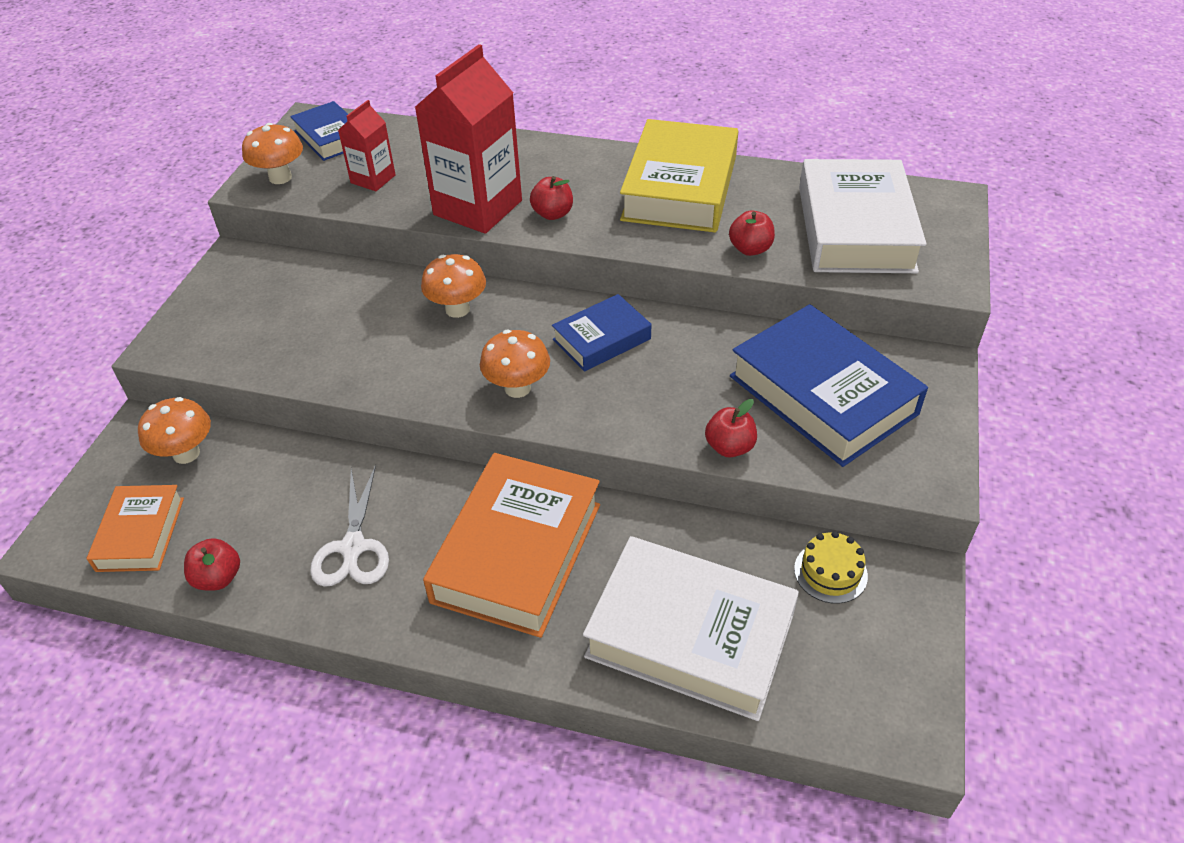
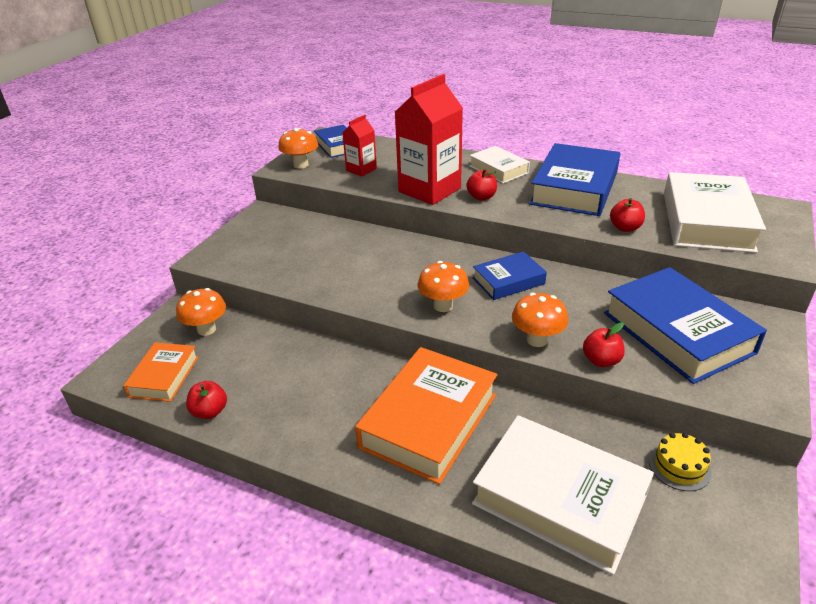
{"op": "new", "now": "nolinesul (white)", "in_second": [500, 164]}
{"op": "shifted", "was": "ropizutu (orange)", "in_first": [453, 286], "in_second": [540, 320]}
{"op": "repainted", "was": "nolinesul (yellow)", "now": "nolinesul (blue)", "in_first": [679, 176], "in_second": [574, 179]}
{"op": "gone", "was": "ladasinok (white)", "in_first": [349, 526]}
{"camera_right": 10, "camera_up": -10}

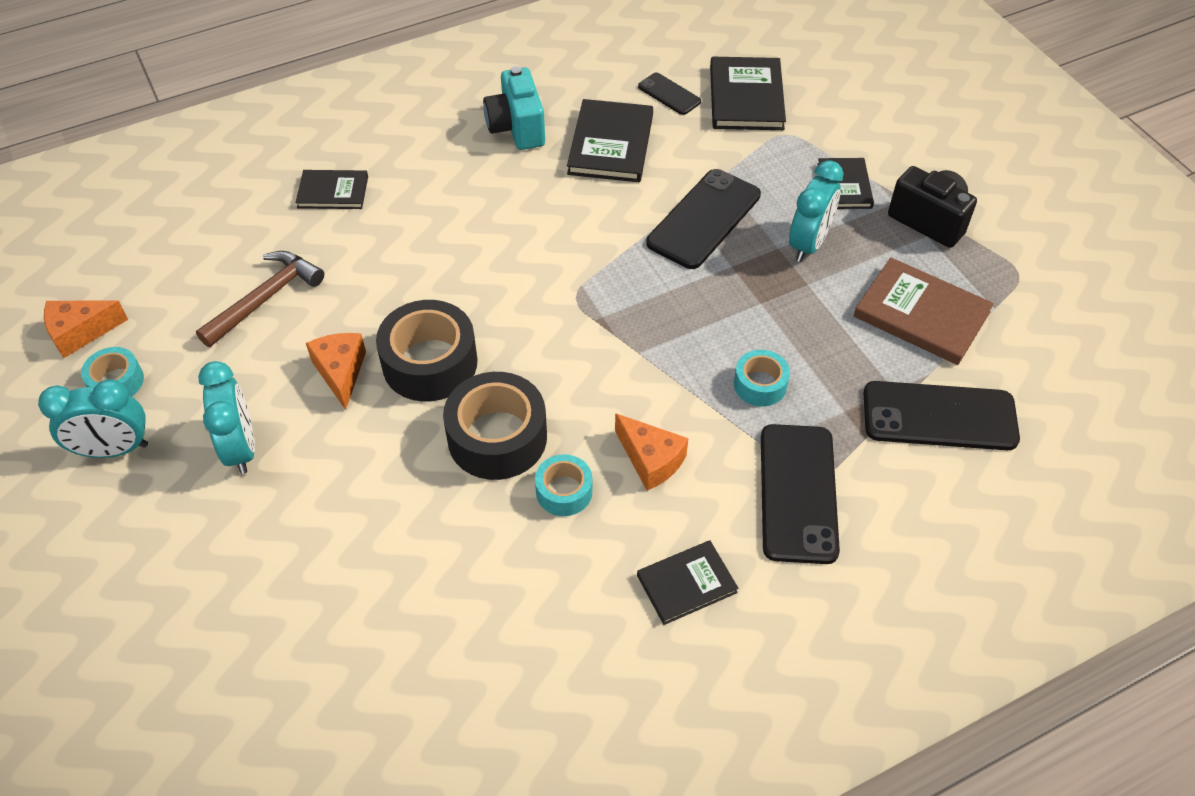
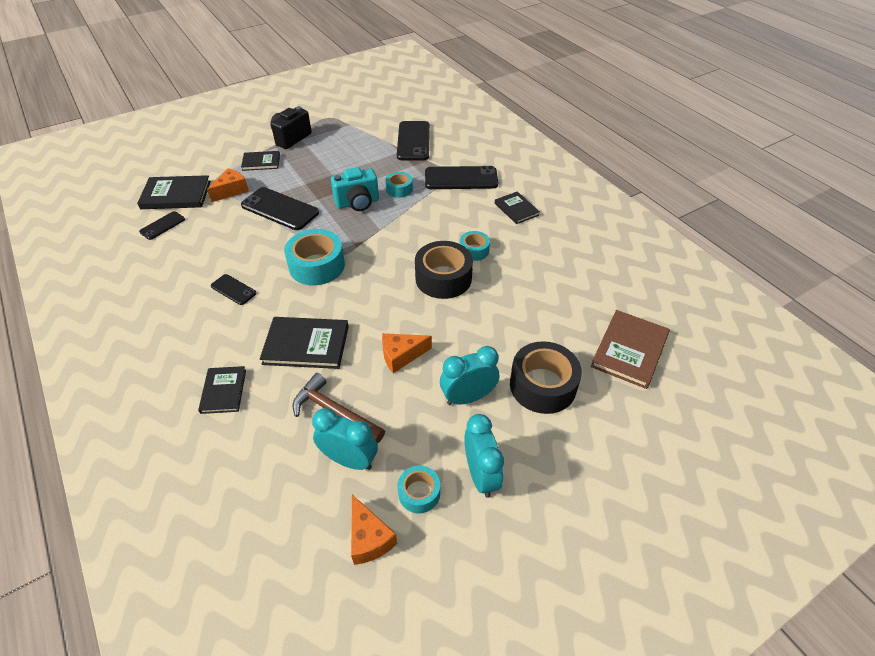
{"op": "shifted", "was": "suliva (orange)", "in_first": [651, 452], "in_second": [228, 185]}
{"op": "new", "now": "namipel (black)", "in_second": [234, 289]}
{"op": "shifted", "was": "nolinesul (black)", "in_first": [610, 140], "in_second": [304, 343]}
{"op": "new", "now": "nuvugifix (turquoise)", "in_second": [314, 257]}
{"op": "shifted", "was": "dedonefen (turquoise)", "in_first": [816, 211], "in_second": [345, 439]}
{"op": "shifted", "was": "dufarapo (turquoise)", "in_first": [514, 108], "in_second": [355, 189]}
{"op": "shifted", "was": "nuvugifix (black)", "in_first": [427, 350], "in_second": [546, 377]}
{"op": "shifted", "was": "nolinesul (brown)", "in_first": [924, 311], "in_second": [630, 349]}
{"camera_right": -95, "camera_up": -5}

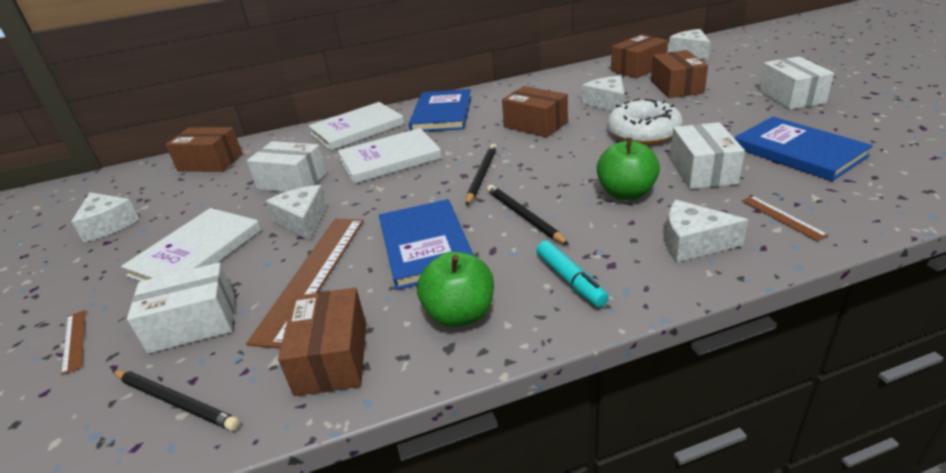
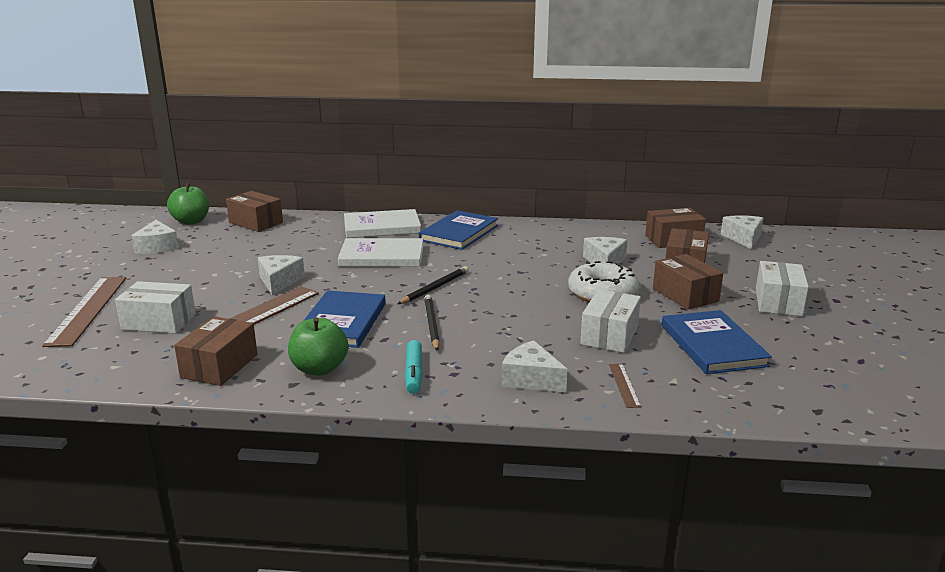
{"op": "scaled", "was": "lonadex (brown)", "in_first": [73, 342], "in_second": [84, 312], "ratio": 2.24}
{"op": "shifted", "was": "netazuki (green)", "in_first": [628, 169], "in_second": [188, 204]}
{"op": "shifted", "was": "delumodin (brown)", "in_first": [535, 111], "in_second": [688, 282]}
{"op": "gone", "was": "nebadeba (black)", "in_first": [176, 400]}
{"op": "gone", "was": "nolinesul (white)", "in_first": [191, 244]}
{"op": "gone", "was": "delumodin (white)", "in_first": [287, 166]}
{"camera_right": 20, "camera_up": -10}

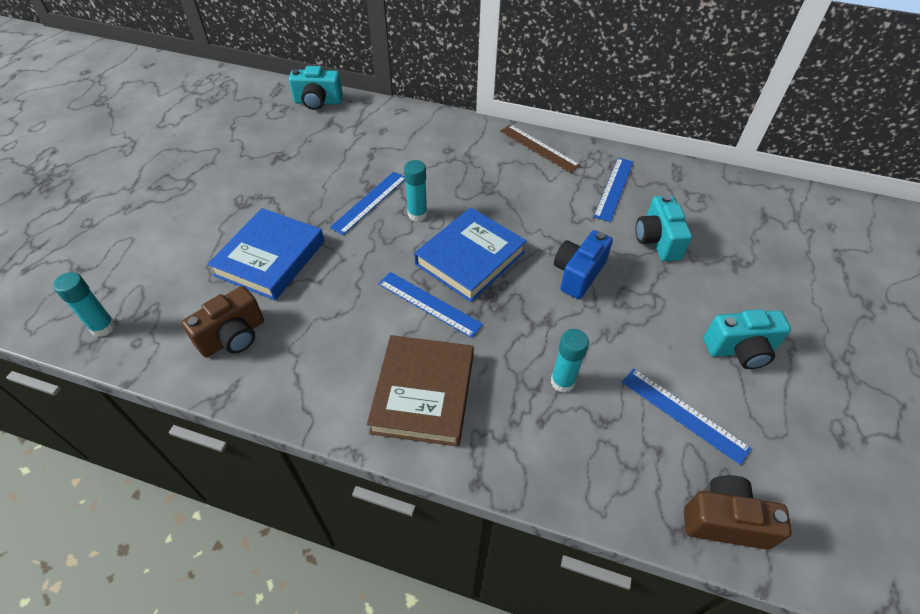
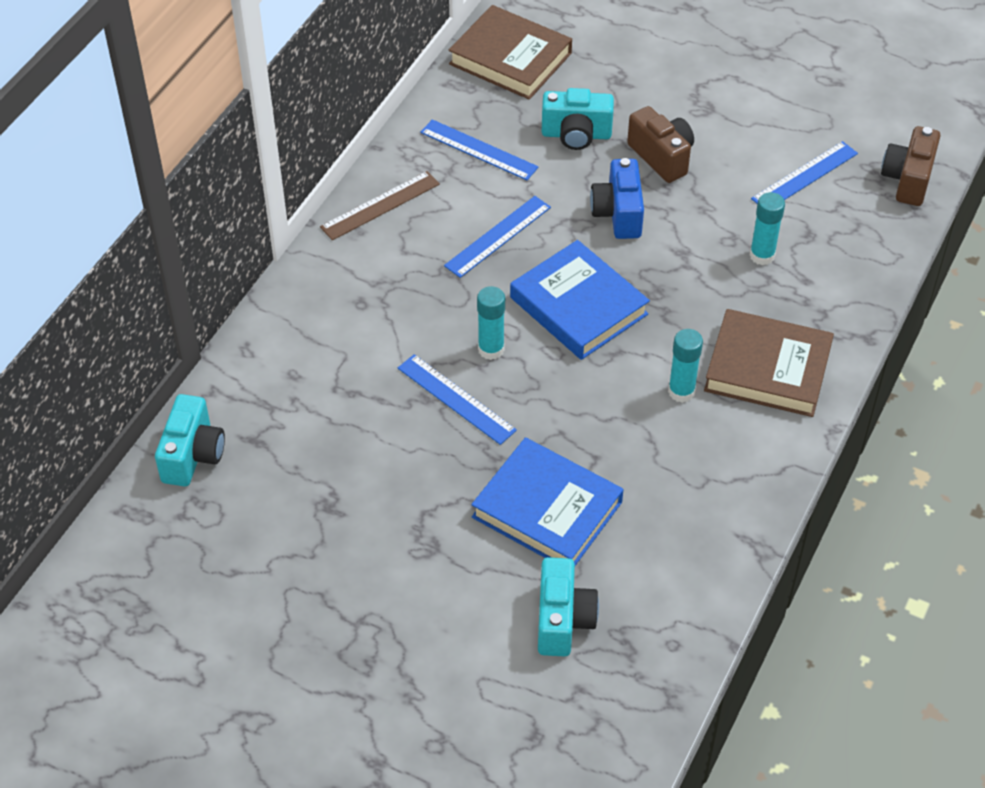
{"op": "shifted", "was": "lonadex (blue)", "in_first": [430, 305], "in_second": [497, 237]}
{"op": "new", "now": "nolinesul (brown)", "in_second": [510, 52]}
{"op": "shifted", "was": "dufarapo (turquoise)", "in_first": [747, 339], "in_second": [568, 606]}
{"op": "rotated", "was": "dufarapo (blue)", "in_first": [583, 264], "in_second": [617, 198], "clockwise": 45}
{"op": "shifted", "was": "dufarapo (brown)", "in_first": [222, 321], "in_second": [660, 144]}
{"op": "shifted", "was": "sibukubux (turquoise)", "in_first": [84, 304], "in_second": [685, 366]}
{"camera_right": -80, "camera_up": 0}

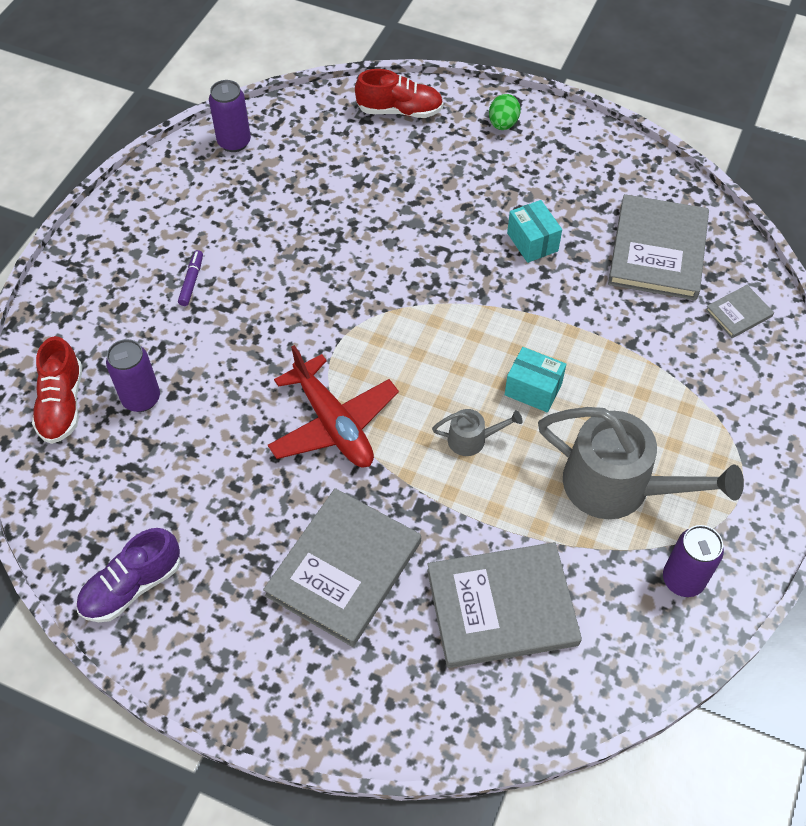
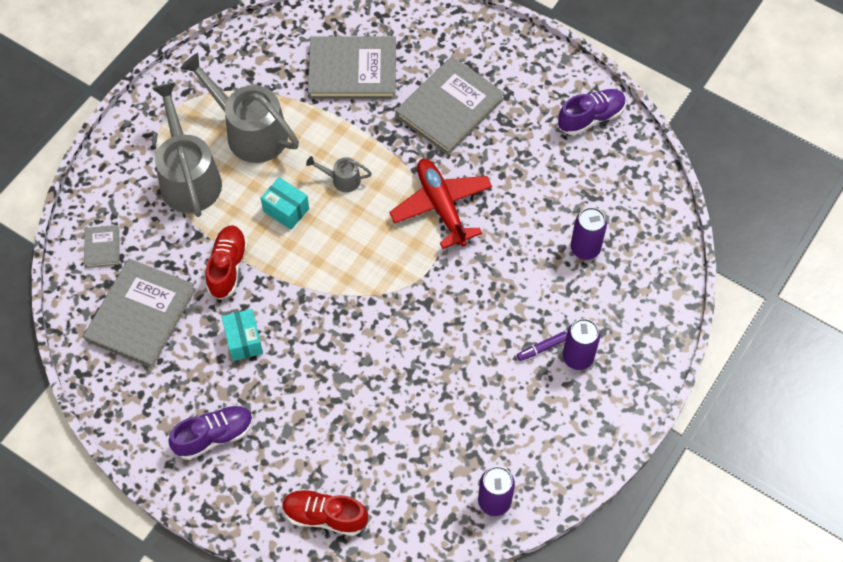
{"op": "rotated", "was": "nolinesul (grey)", "in_first": [740, 311], "in_second": [102, 246], "clockwise": -75}
{"op": "new", "now": "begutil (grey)", "in_second": [187, 149]}
{"op": "new", "now": "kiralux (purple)", "in_second": [210, 432]}
{"op": "shifted", "was": "kiralux (red)", "in_first": [57, 390], "in_second": [226, 262]}
{"op": "rotated", "was": "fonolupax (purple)", "in_first": [190, 278], "in_second": [542, 346], "clockwise": 45}
{"op": "shifted", "was": "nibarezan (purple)", "in_first": [693, 561], "in_second": [581, 344]}
{"op": "gone", "was": "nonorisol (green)", "in_first": [505, 112]}
{"camera_right": -170, "camera_up": 5}

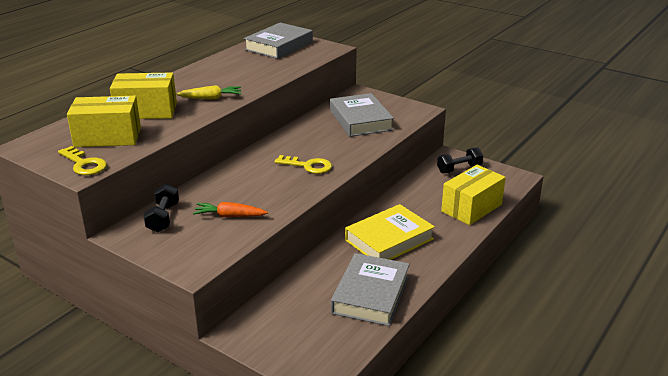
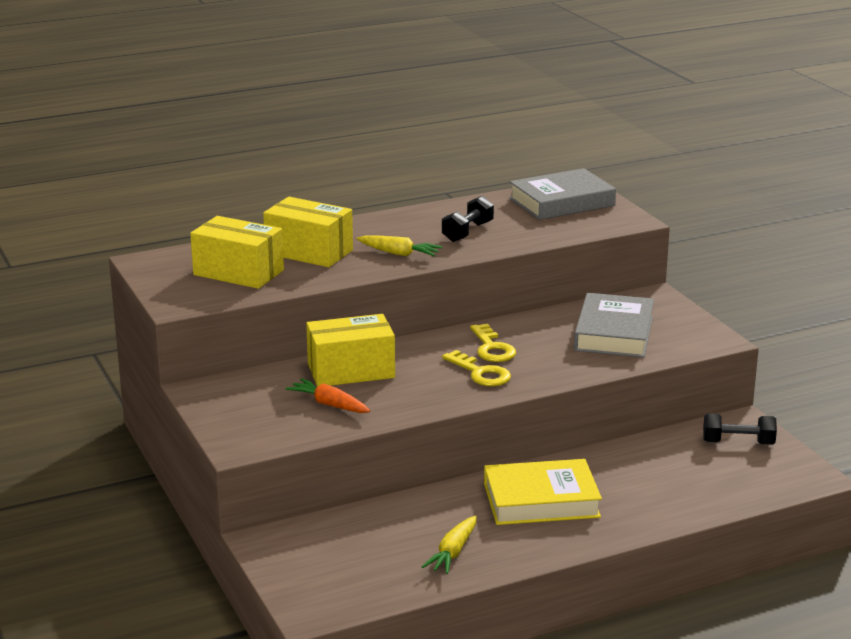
{"op": "shifted", "was": "delumodin (yellow)", "in_first": [473, 195], "in_second": [350, 350]}
{"op": "swapped", "was": "nolinesul (grey)", "now": "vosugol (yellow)", "in_first": [370, 289], "in_second": [449, 545]}
{"op": "shifted", "was": "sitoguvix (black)", "in_first": [161, 208], "in_second": [468, 219]}
{"op": "shifted", "was": "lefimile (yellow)", "in_first": [82, 160], "in_second": [493, 343]}
{"camera_right": 30, "camera_up": -5}

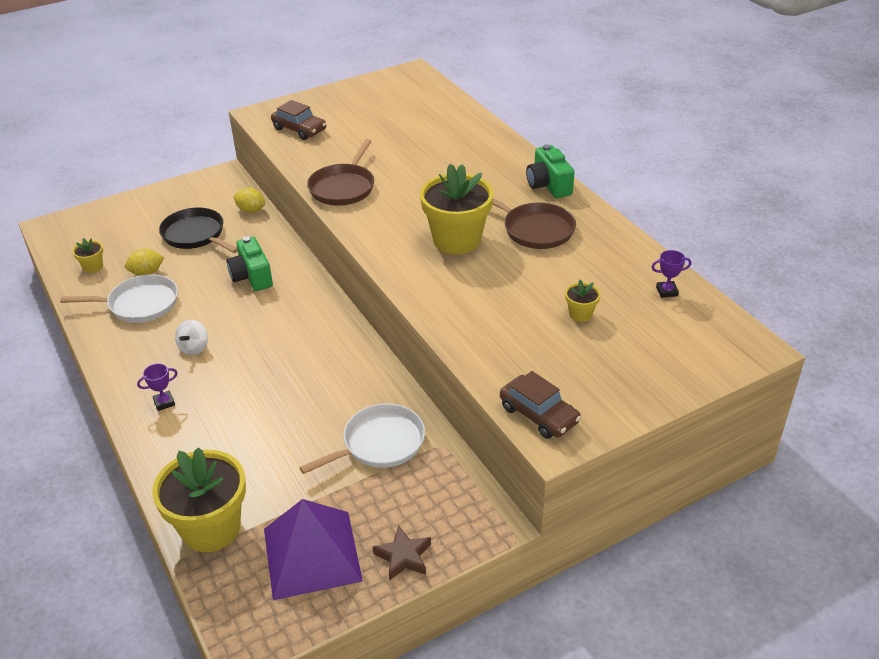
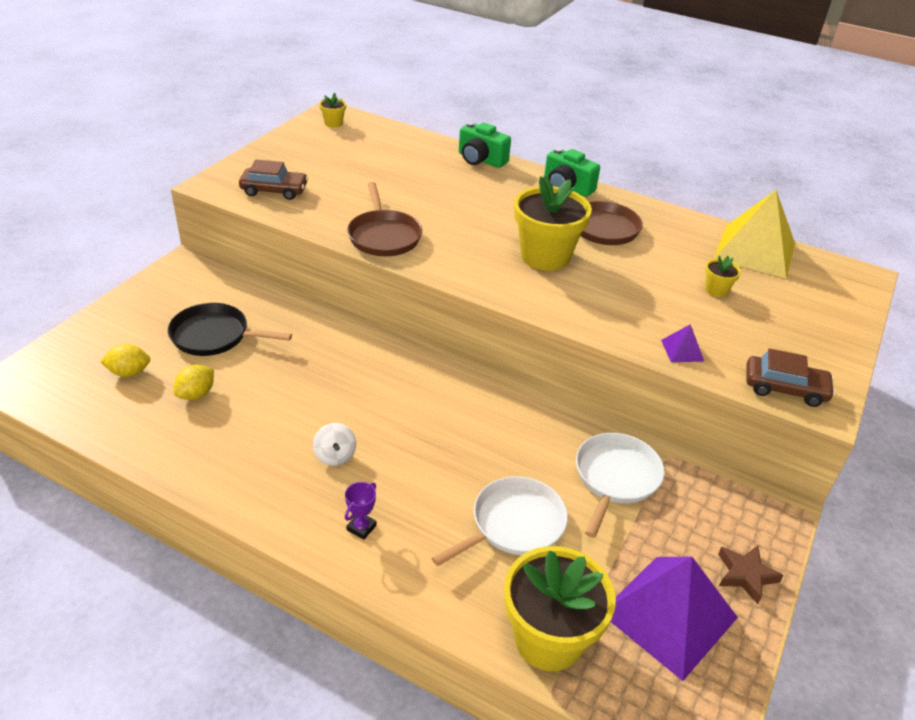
{"op": "shifted", "was": "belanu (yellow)", "in_first": [249, 200], "in_second": [125, 360]}
{"op": "shifted", "was": "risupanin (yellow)", "in_first": [88, 255], "in_second": [332, 110]}
{"op": "shifted", "was": "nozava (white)", "in_first": [119, 298], "in_second": [500, 521]}
{"op": "shifted", "was": "dufarapo (green)", "in_first": [250, 263], "in_second": [485, 145]}
{"op": "new", "now": "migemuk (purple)", "in_second": [683, 343]}
{"op": "swapped", "was": "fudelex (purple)", "now": "migemuk (yellow)", "in_first": [671, 274], "in_second": [754, 234]}
{"camera_right": -35, "camera_up": 0}

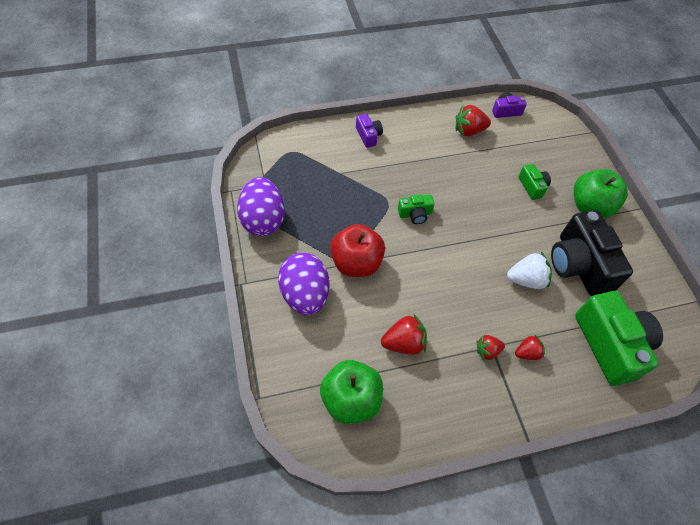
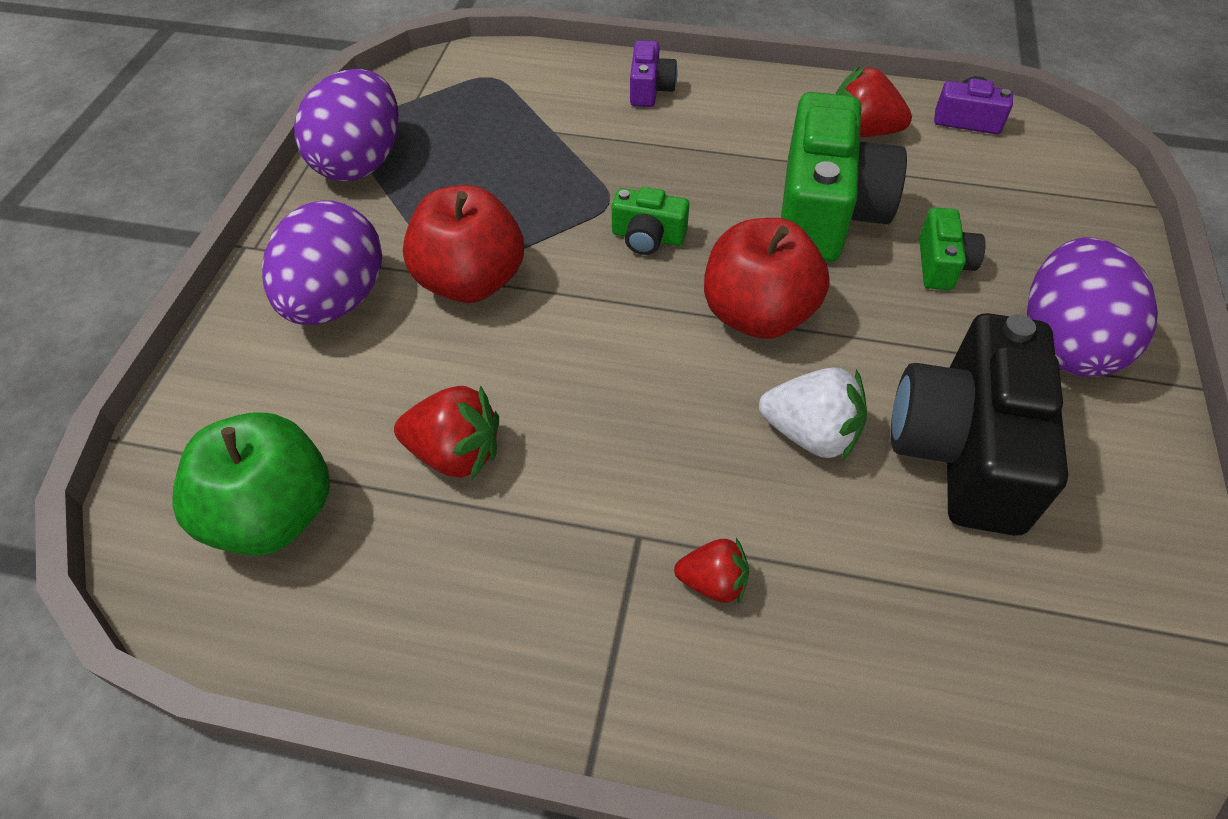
{"op": "new", "now": "netazuki (red)", "in_second": [767, 278]}
{"op": "shifted", "was": "dufarapo (green)", "in_first": [619, 338], "in_second": [844, 177]}
{"op": "swapped", "was": "netazuki (green)", "now": "nonorisol (purple)", "in_first": [601, 193], "in_second": [1092, 307]}
{"op": "gone", "was": "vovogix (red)", "in_first": [490, 347]}
{"camera_right": 30, "camera_up": -5}

